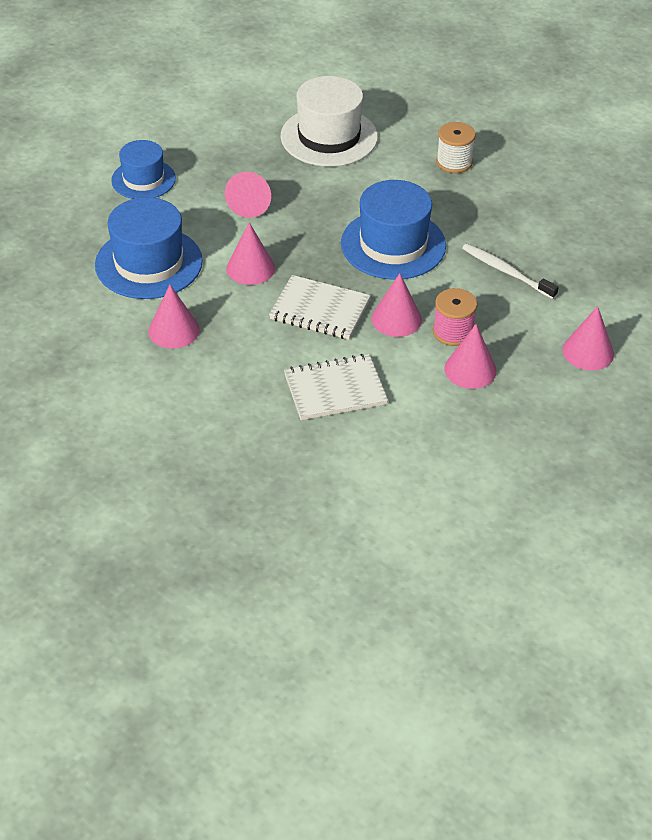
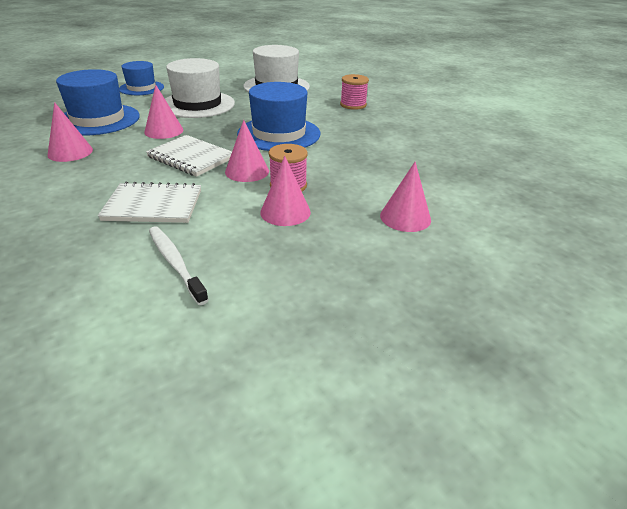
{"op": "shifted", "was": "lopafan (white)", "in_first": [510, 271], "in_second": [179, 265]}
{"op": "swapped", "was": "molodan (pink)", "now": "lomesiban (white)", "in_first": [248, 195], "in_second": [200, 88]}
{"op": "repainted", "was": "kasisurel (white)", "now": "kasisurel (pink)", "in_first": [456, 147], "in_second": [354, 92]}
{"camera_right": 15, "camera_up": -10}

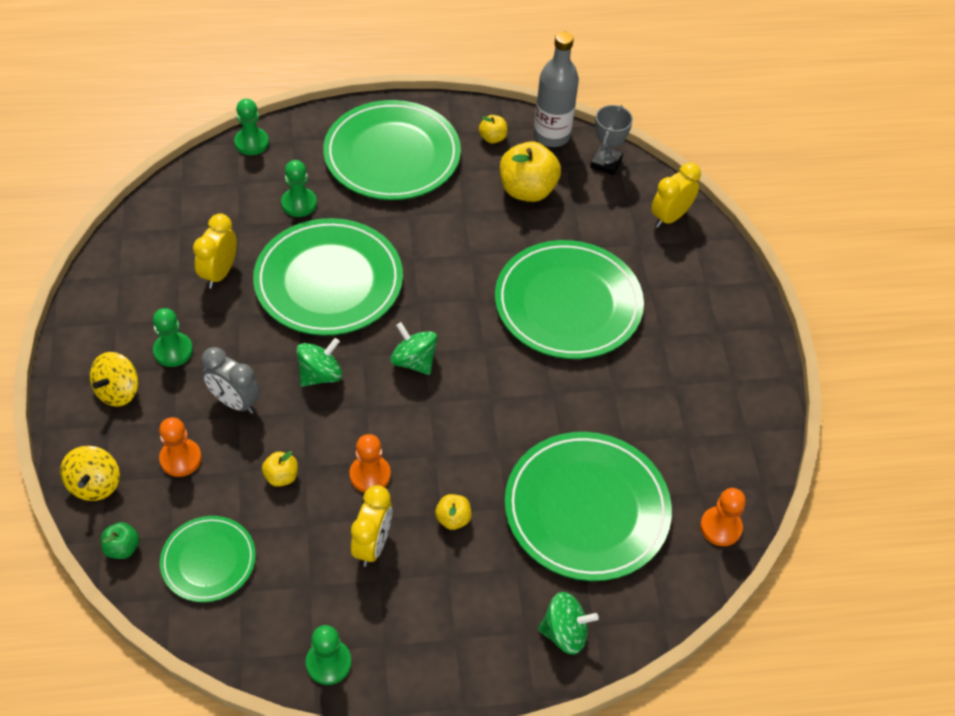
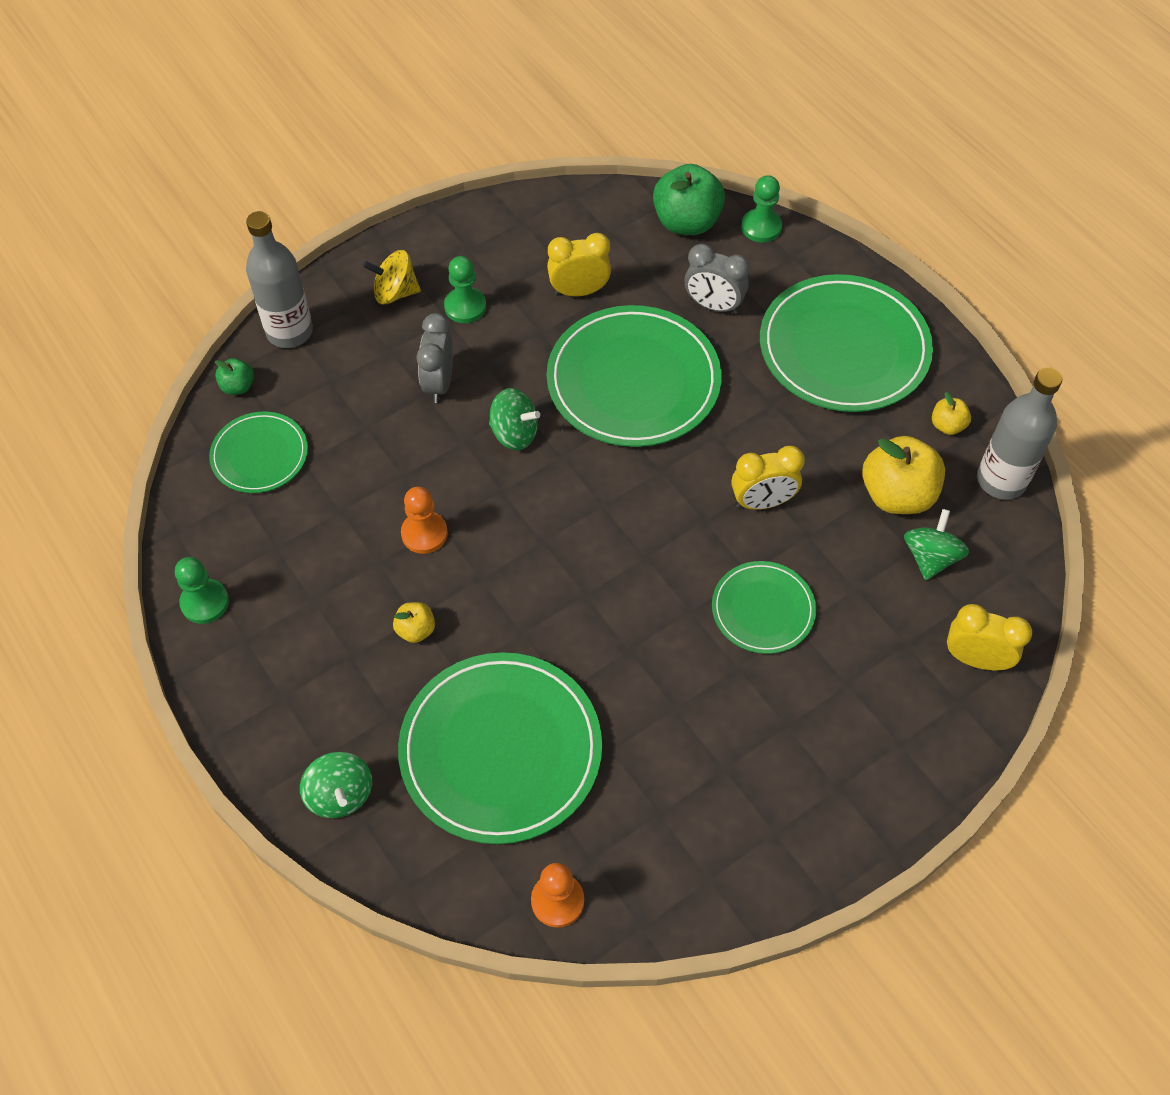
{"op": "swapped", "was": "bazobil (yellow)", "now": "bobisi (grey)", "in_first": [90, 473], "in_second": [279, 279]}
{"op": "new", "now": "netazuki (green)", "in_second": [689, 199]}
{"op": "swapped", "was": "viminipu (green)", "now": "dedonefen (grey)", "in_first": [299, 188], "in_second": [717, 279]}
{"op": "scaled", "was": "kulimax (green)", "in_first": [569, 299], "in_second": [764, 607], "ratio": 0.54}
{"op": "shifted", "was": "dedonefen (yellow)", "in_first": [371, 526], "in_second": [768, 478]}
{"op": "shifted", "was": "bazobil (green)", "in_first": [414, 348], "in_second": [936, 544]}
{"op": "gone", "was": "viminipu (orange)", "in_first": [180, 447]}
{"op": "gone", "was": "netazuki (yellow)", "in_first": [280, 469]}
{"op": "gone", "was": "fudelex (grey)", "in_first": [611, 140]}
{"camera_right": 65, "camera_up": 5}

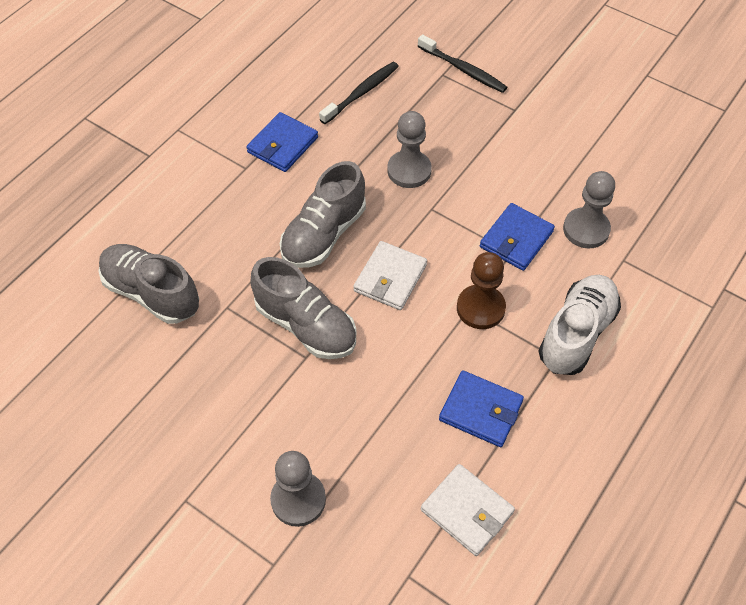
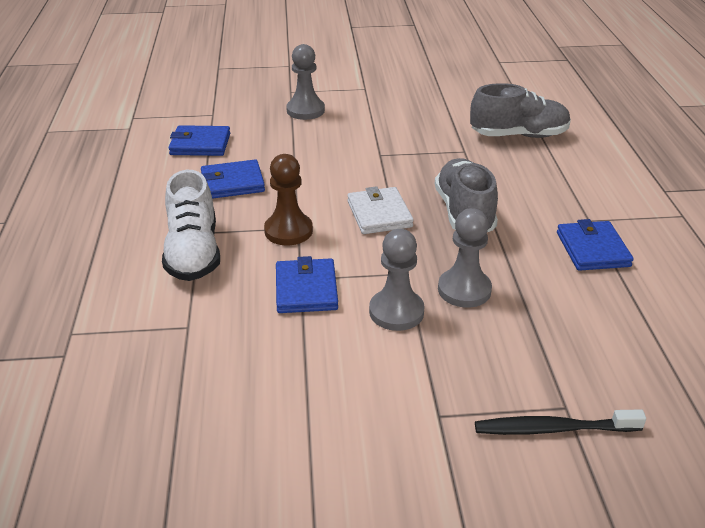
{"op": "repainted", "was": "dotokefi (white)", "now": "dotokefi (blue)", "in_first": [468, 510], "in_second": [199, 140]}
{"op": "shifted", "was": "viminipu (grey)", "in_first": [589, 209], "in_second": [397, 280]}
{"op": "gone", "was": "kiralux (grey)", "in_first": [303, 308]}
{"op": "gone", "was": "lopafan (black)", "in_first": [359, 93]}
{"camera_right": 140, "camera_up": -20}

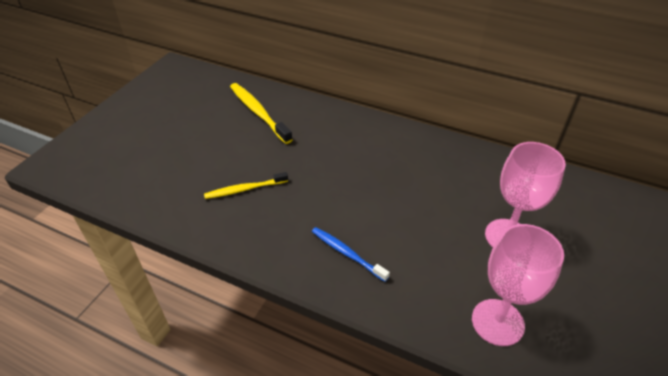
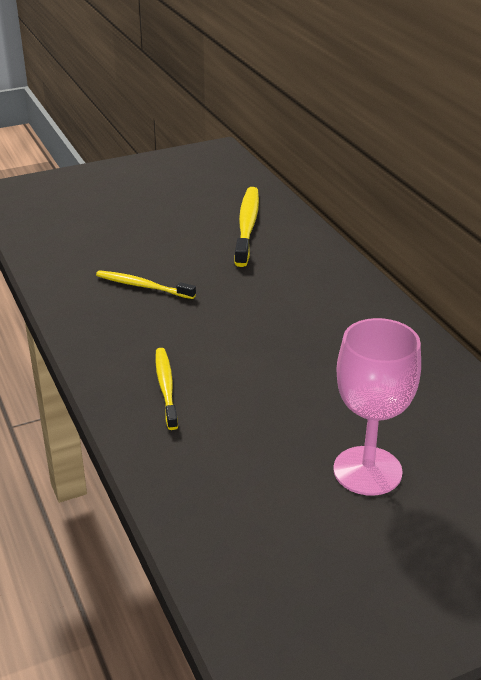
{"op": "repainted", "was": "lopafan (blue)", "now": "lopafan (yellow)", "in_first": [351, 254], "in_second": [166, 389]}
{"op": "gone", "was": "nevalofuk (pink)", "in_first": [518, 285]}
{"camera_right": 40, "camera_up": -10}

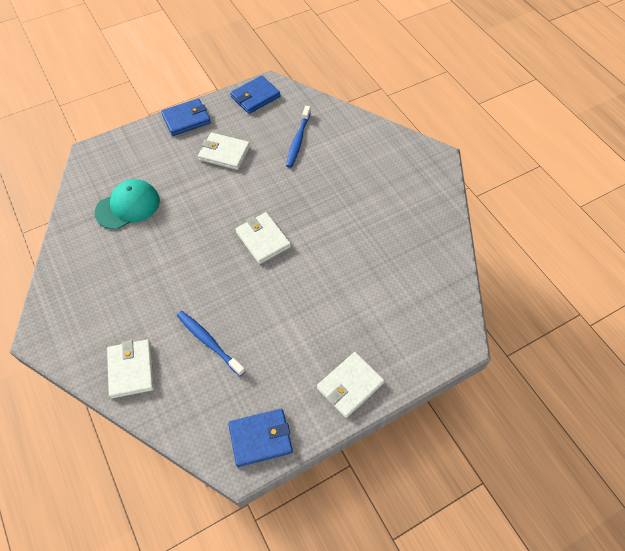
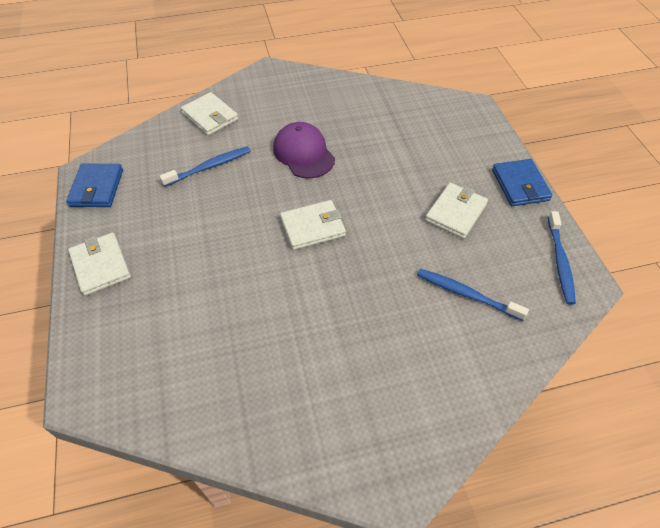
{"op": "rotated", "was": "dotokefi (white)", "in_first": [130, 368], "in_second": [209, 114], "clockwise": 45}
{"op": "new", "now": "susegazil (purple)", "in_second": [304, 150]}
{"op": "swapped", "was": "dotokefi (blue)", "now": "lopafan (blue)", "in_first": [255, 94], "in_second": [562, 258]}
{"op": "gone", "was": "susegazil (turquoise)", "in_first": [127, 204]}
{"camera_right": 105, "camera_up": -5}

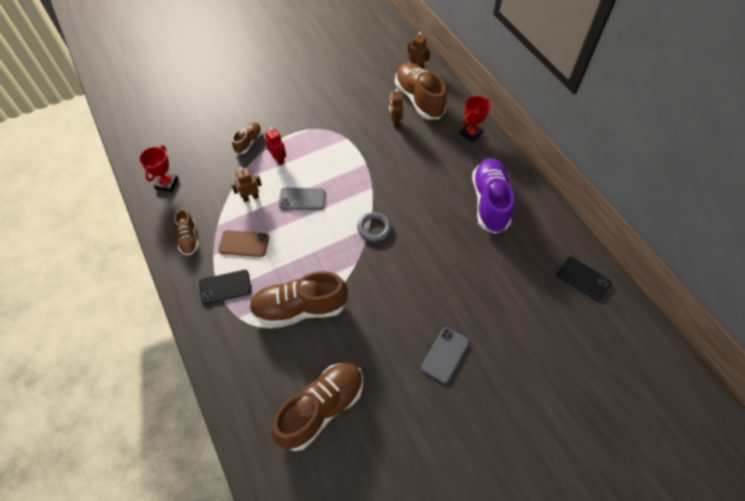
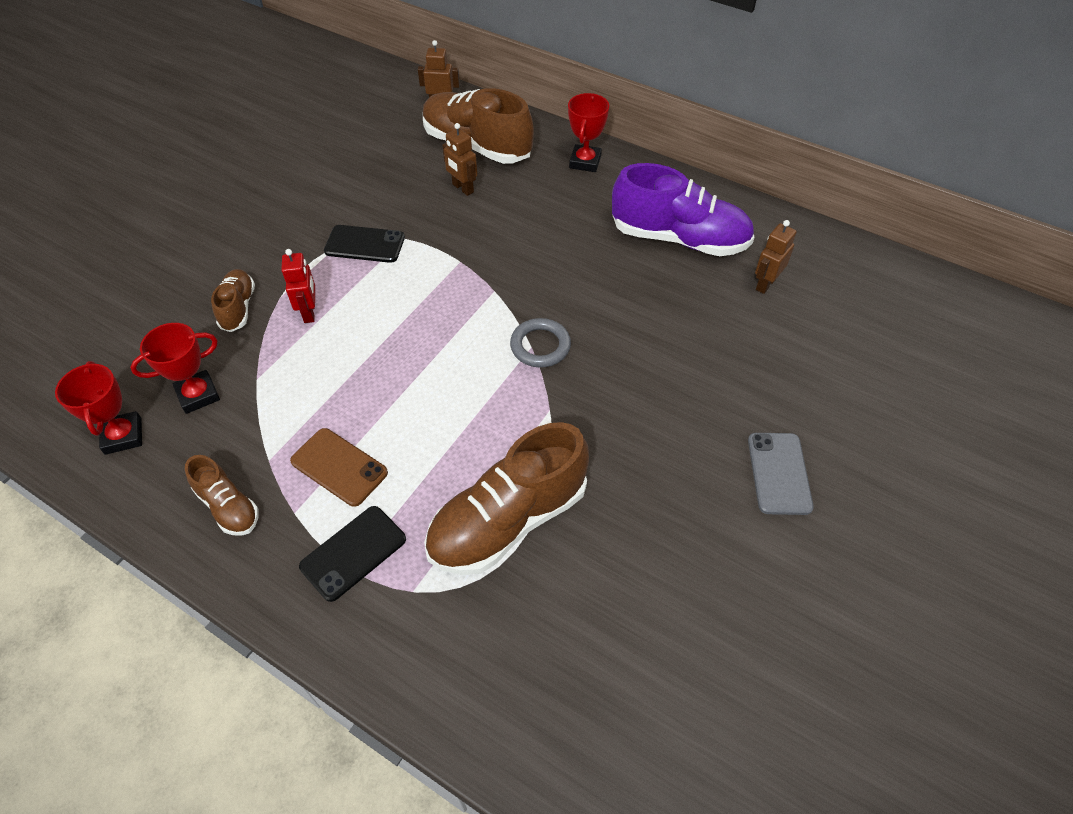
{"op": "new", "now": "fudelex (red)", "in_second": [175, 368]}
{"op": "rotated", "was": "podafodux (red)", "in_first": [275, 146], "in_second": [298, 286], "clockwise": 60}
{"op": "rotated", "was": "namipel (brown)", "in_first": [244, 243], "in_second": [339, 467], "clockwise": 60}
{"op": "shifted", "was": "namipel (black)", "in_first": [584, 279], "in_second": [364, 244]}
{"op": "rotated", "was": "kiralux (purple)", "in_first": [493, 196], "in_second": [683, 209], "clockwise": 135}
{"op": "shifted", "was": "podafodux (brown)", "in_first": [246, 184], "in_second": [776, 257]}
{"op": "gone", "was": "kiralux (brown)", "in_first": [317, 407]}
{"op": "gone", "was": "namipel (grey)", "in_first": [302, 199]}
{"camera_right": -30, "camera_up": -5}

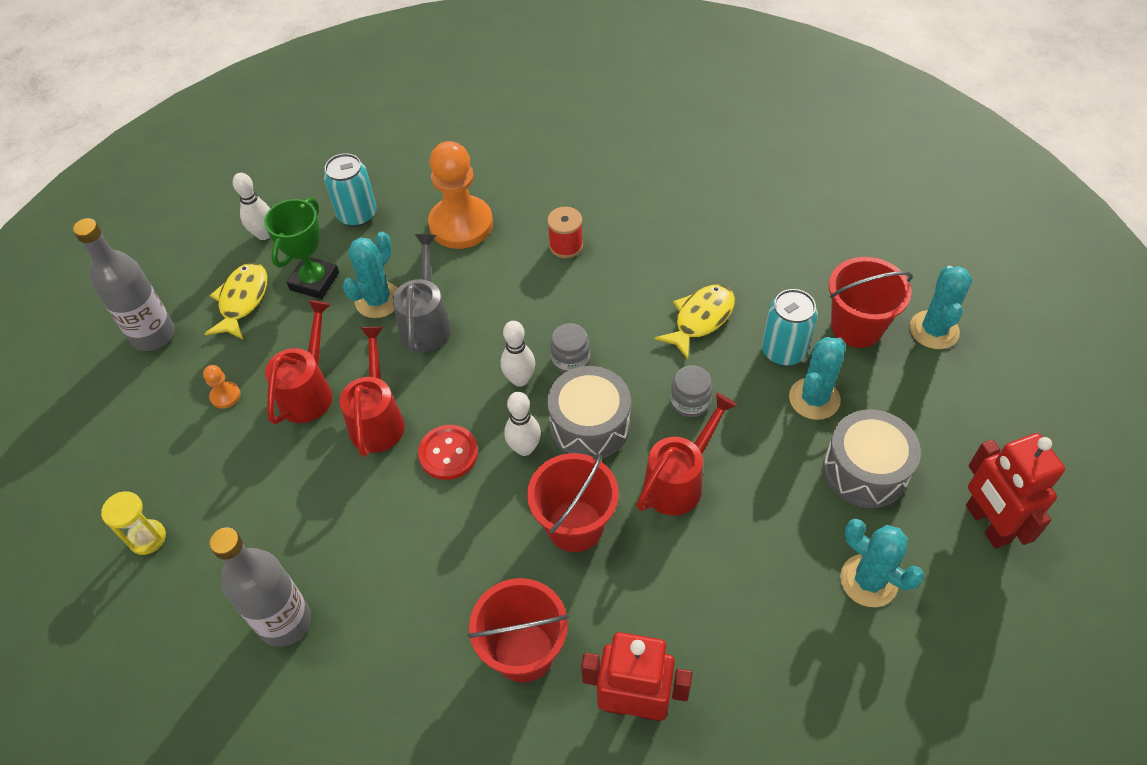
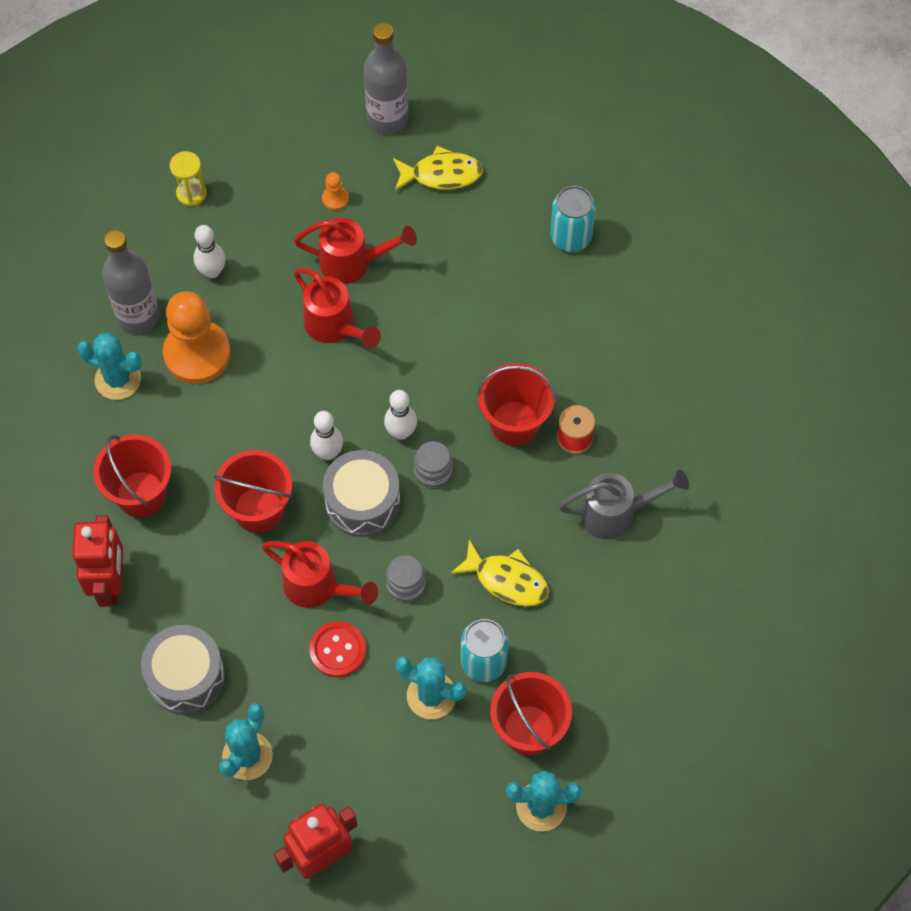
{"op": "shifted", "was": "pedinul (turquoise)", "in_first": [370, 275], "in_second": [109, 366]}
{"op": "shifted", "was": "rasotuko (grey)", "in_first": [872, 458], "in_second": [183, 669]}
{"op": "shifted", "was": "viminipu (orange)", "in_first": [460, 195], "in_second": [197, 337]}
{"op": "shifted", "was": "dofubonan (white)", "in_first": [251, 206], "in_second": [209, 251]}
{"op": "rotated", "was": "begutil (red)", "in_first": [372, 392], "in_second": [337, 308], "clockwise": 60}
{"op": "shifted", "was": "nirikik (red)", "in_first": [448, 452], "in_second": [337, 649]}
{"op": "new", "now": "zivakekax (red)", "in_second": [516, 404]}
{"op": "shifted", "was": "begutil (grey)", "in_first": [422, 293], "in_second": [624, 504]}
{"op": "gone", "was": "fudelex (green)", "in_first": [301, 248]}
{"camera_right": 75, "camera_up": 10}

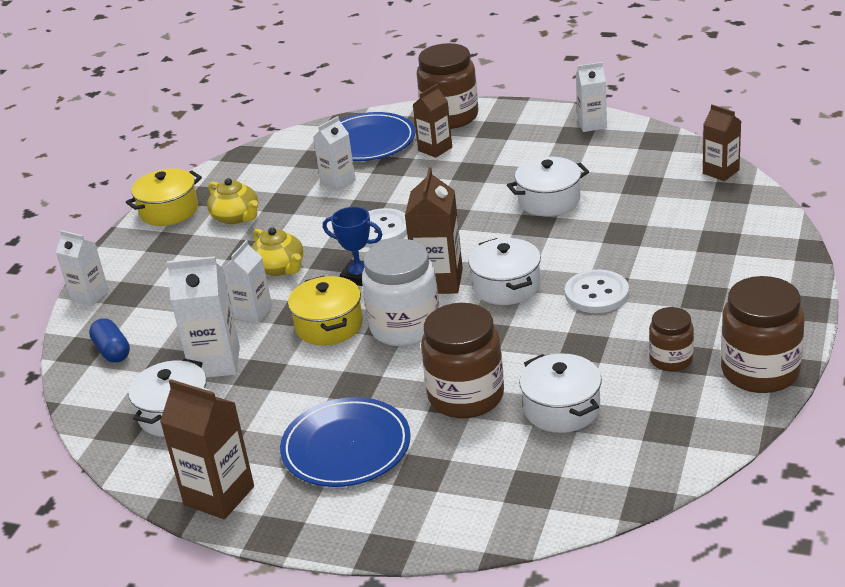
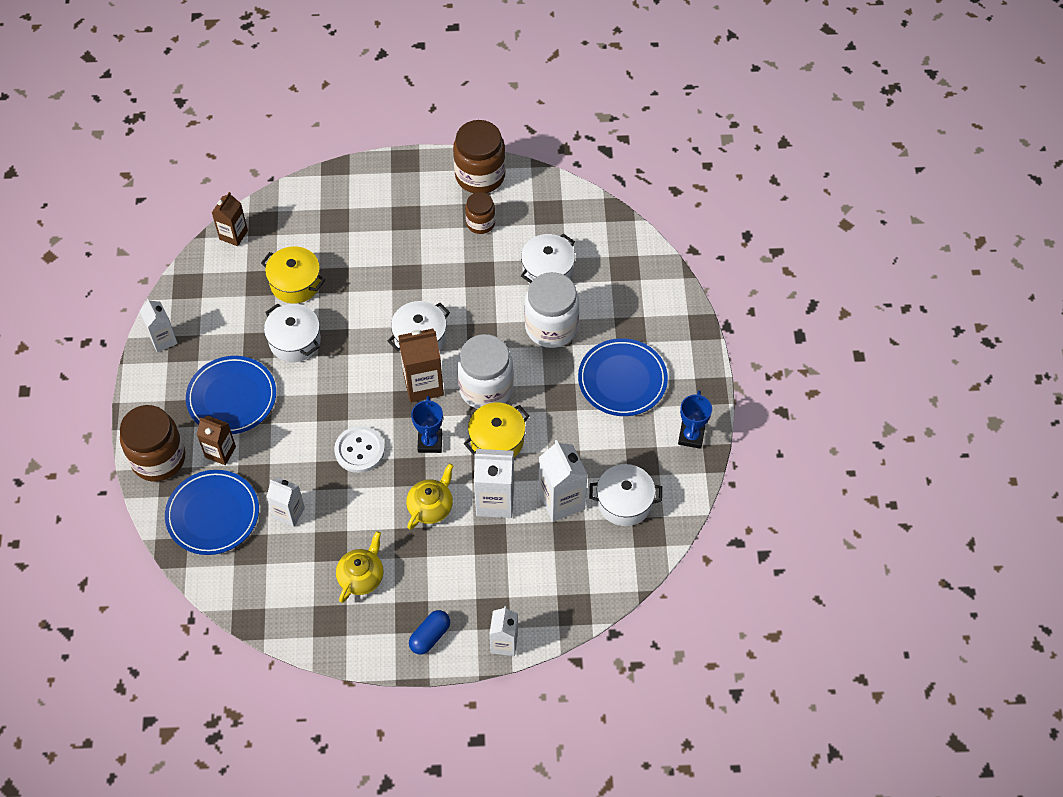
{"op": "new", "now": "kulimax (blue)", "in_second": [231, 395]}
{"op": "shifted", "was": "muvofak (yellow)", "in_first": [164, 197], "in_second": [293, 275]}
{"op": "shifted", "was": "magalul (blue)", "in_first": [109, 340], "in_second": [429, 632]}
{"op": "scaled", "was": "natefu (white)", "in_first": [247, 282], "in_second": [494, 483], "ratio": 1.53}
{"op": "repainted", "was": "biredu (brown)", "now": "biredu (white)", "in_first": [462, 360], "in_second": [551, 310]}
{"op": "swapped", "was": "natefu (brown)", "now": "fudelex (blue)", "in_first": [207, 449], "in_second": [695, 419]}
{"op": "gone", "was": "nirikik (white)", "in_first": [597, 291]}
{"camera_right": -115, "camera_up": 25}

